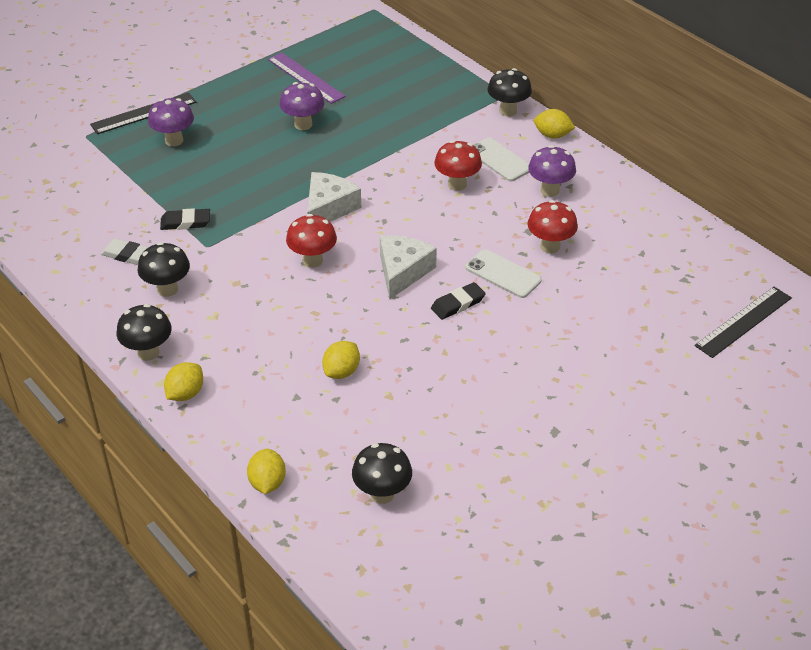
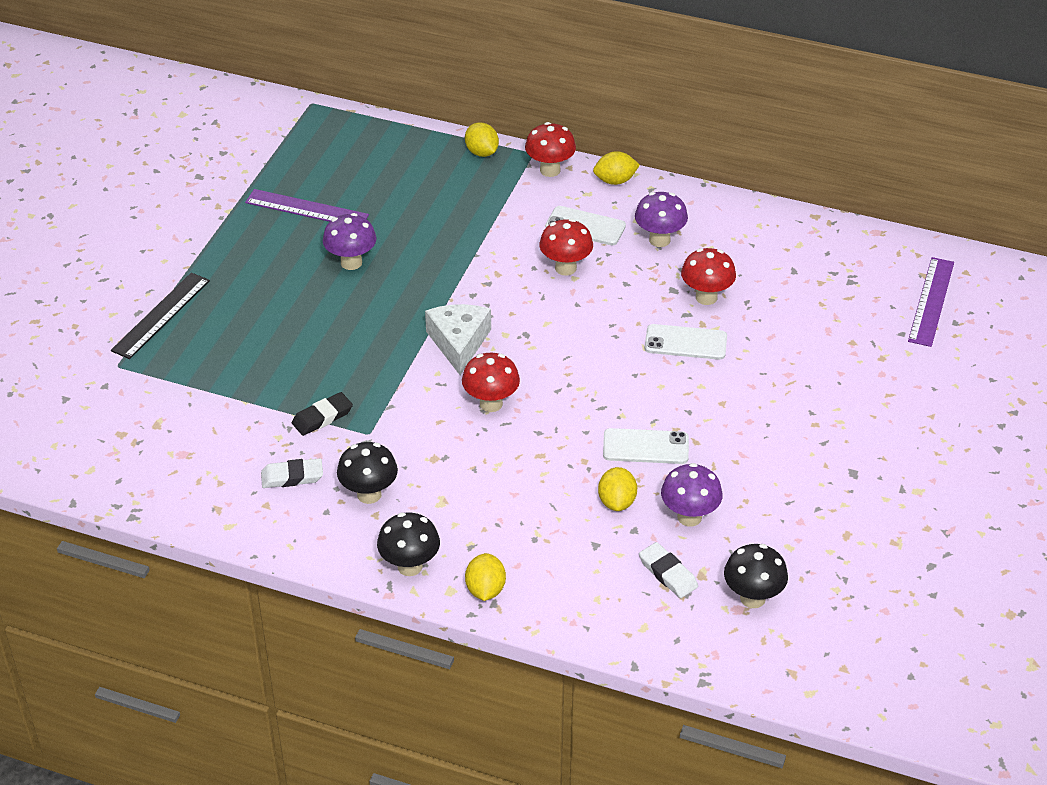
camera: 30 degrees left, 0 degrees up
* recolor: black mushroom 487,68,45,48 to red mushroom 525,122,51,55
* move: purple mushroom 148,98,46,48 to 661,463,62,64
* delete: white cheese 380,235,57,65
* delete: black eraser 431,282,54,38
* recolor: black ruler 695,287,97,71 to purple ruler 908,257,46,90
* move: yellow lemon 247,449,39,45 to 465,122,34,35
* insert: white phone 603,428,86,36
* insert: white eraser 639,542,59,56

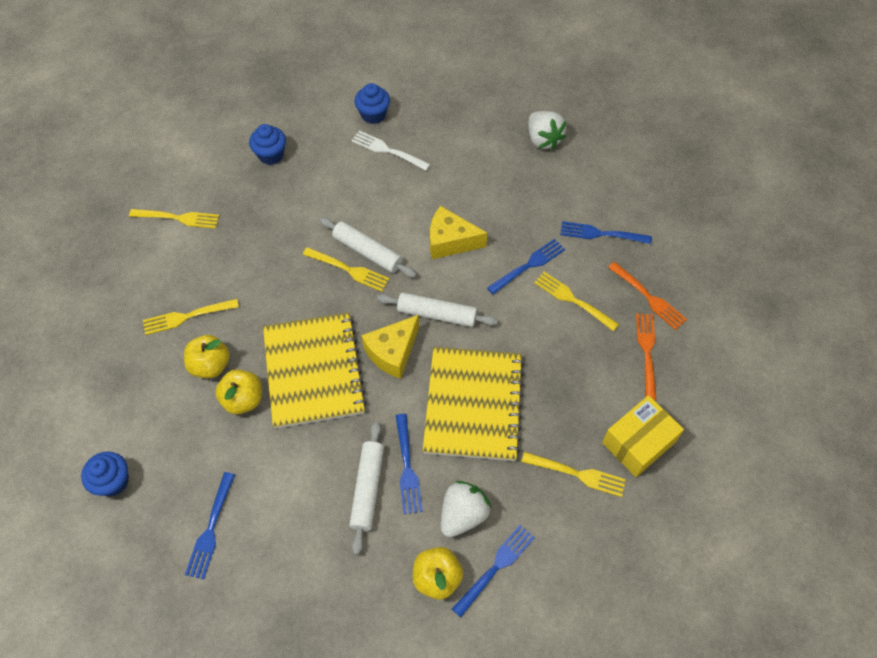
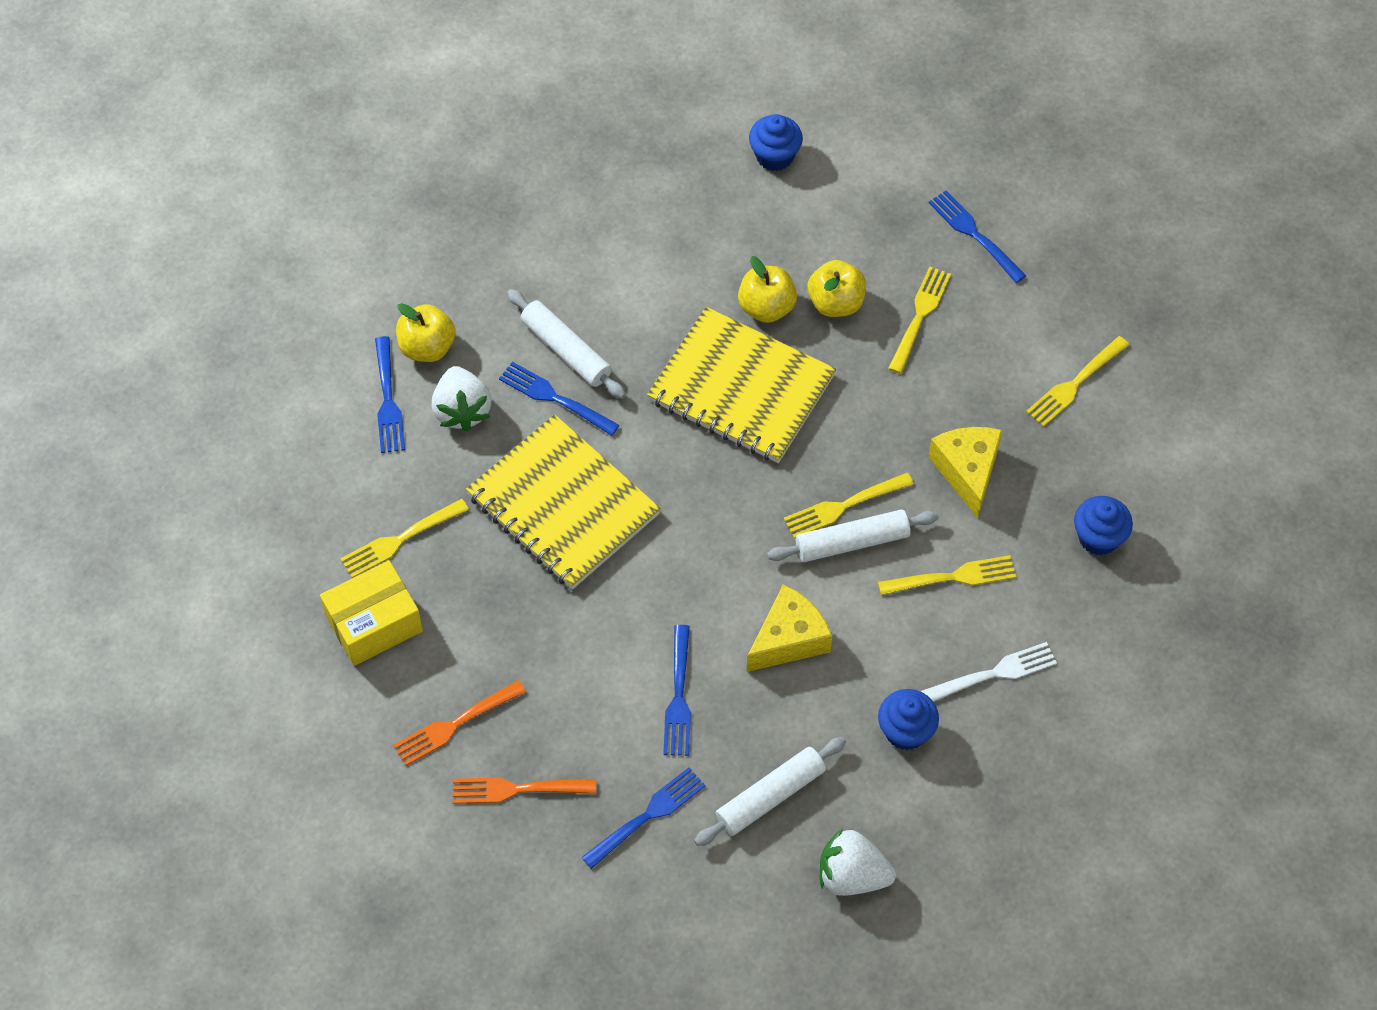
camera: 130 degrees right, 0 degrees up
* move: blue cupcake 354,83,36,41 to 878,689,61,61
* move: yellow fork 534,272,85,60 to 878,555,138,40
* move: white rolling pin 377,292,121,35 to 694,737,152,109
* rotate: orange fork 636,313,20,88 = 393,680,133,86 105 degrees clockwise
* move: yellow cheese 361,315,58,64 to 928,427,74,91
* rotate: yellow box 602,395,82,82 = 320,560,103,106 60 degrees clockwise
* move: blue fork 185,472,50,107 to 929,191,97,92

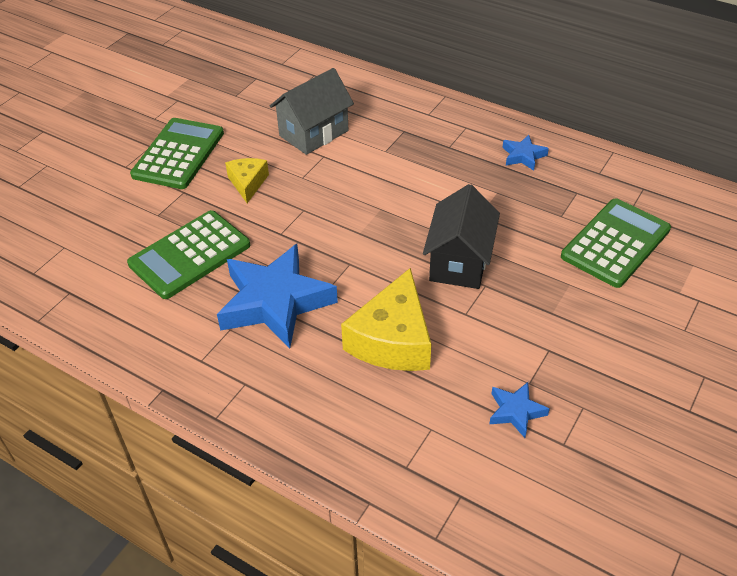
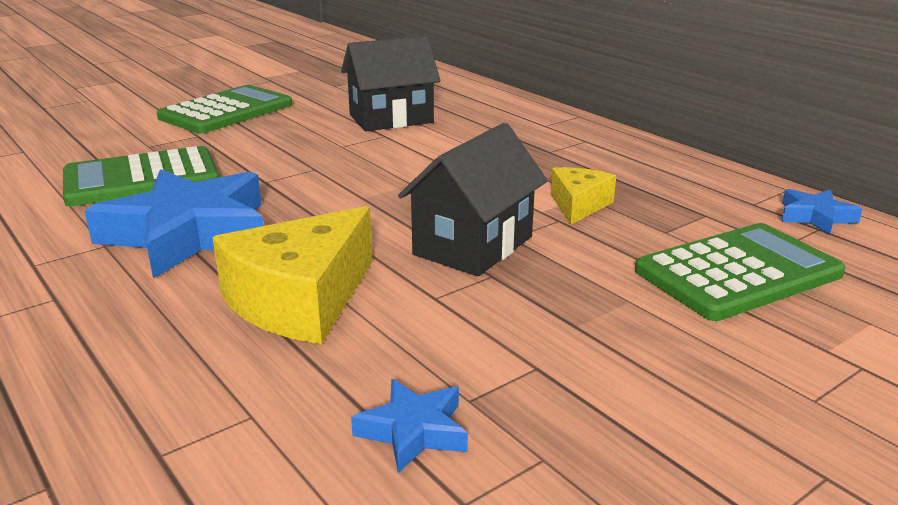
camera: 20 degrees right, 20 degrees down
* recolor: grey house 270,68,84,87 to black house 341,36,99,95
* move: blue star 502,135,47,36 to 781,189,81,45
* move: yellow cheese 225,158,44,45 to 550,167,66,58

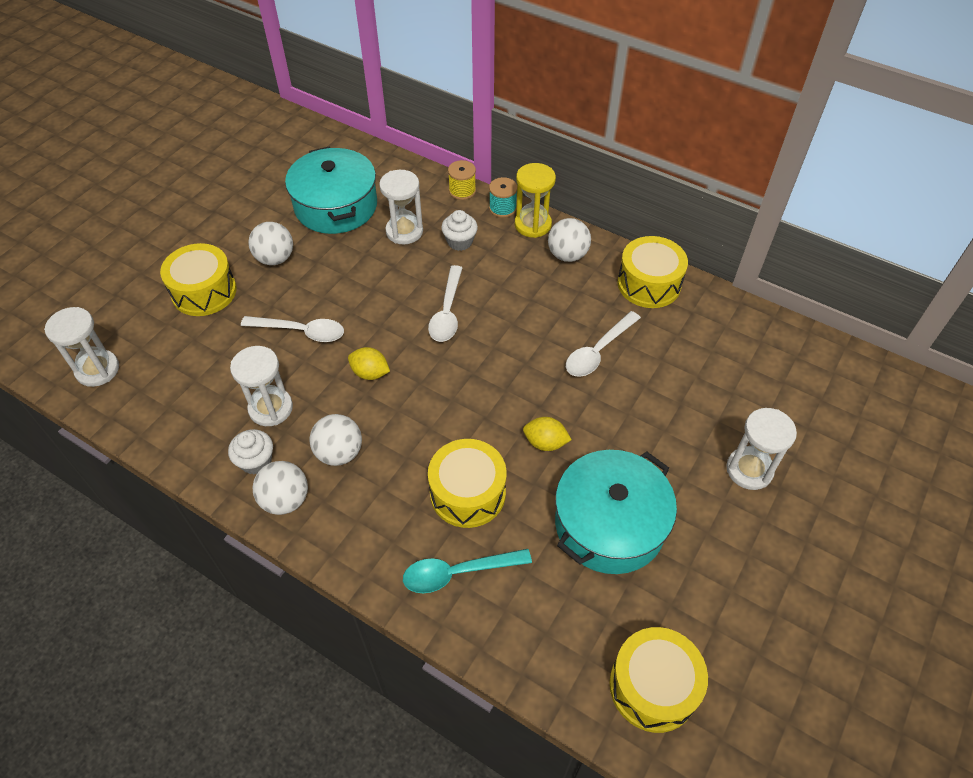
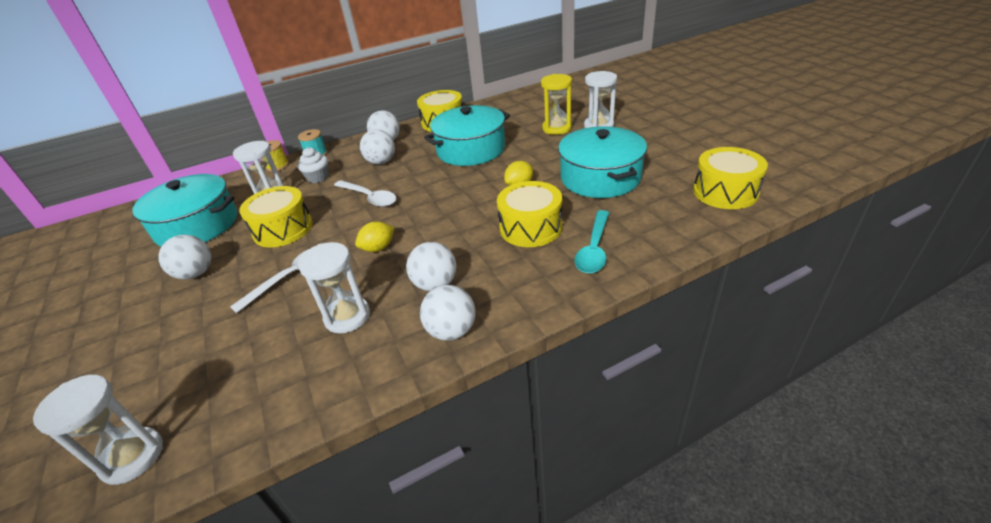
camera: 55 degrees left, 15 degrees down
* move: yellow hourglass 515,163,41,75 to 541,74,31,61
* move: yellow drum 160,243,77,73 to 239,186,74,61
* replace: white spoon 566,311,75,66 to turquoise pot 424,105,86,61
* delete: white cupcake 228,429,45,46
* insert: white ball 360,129,35,36

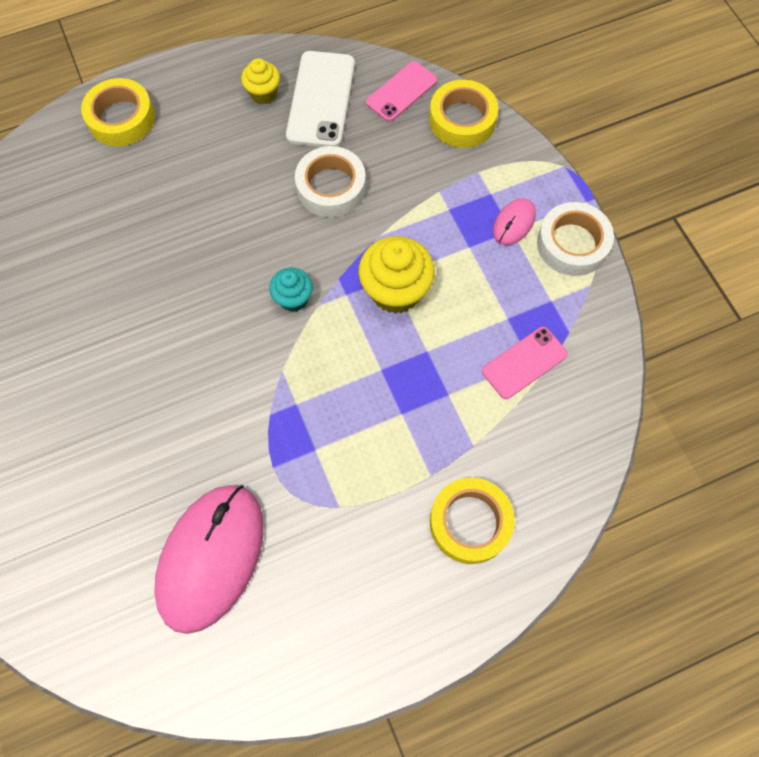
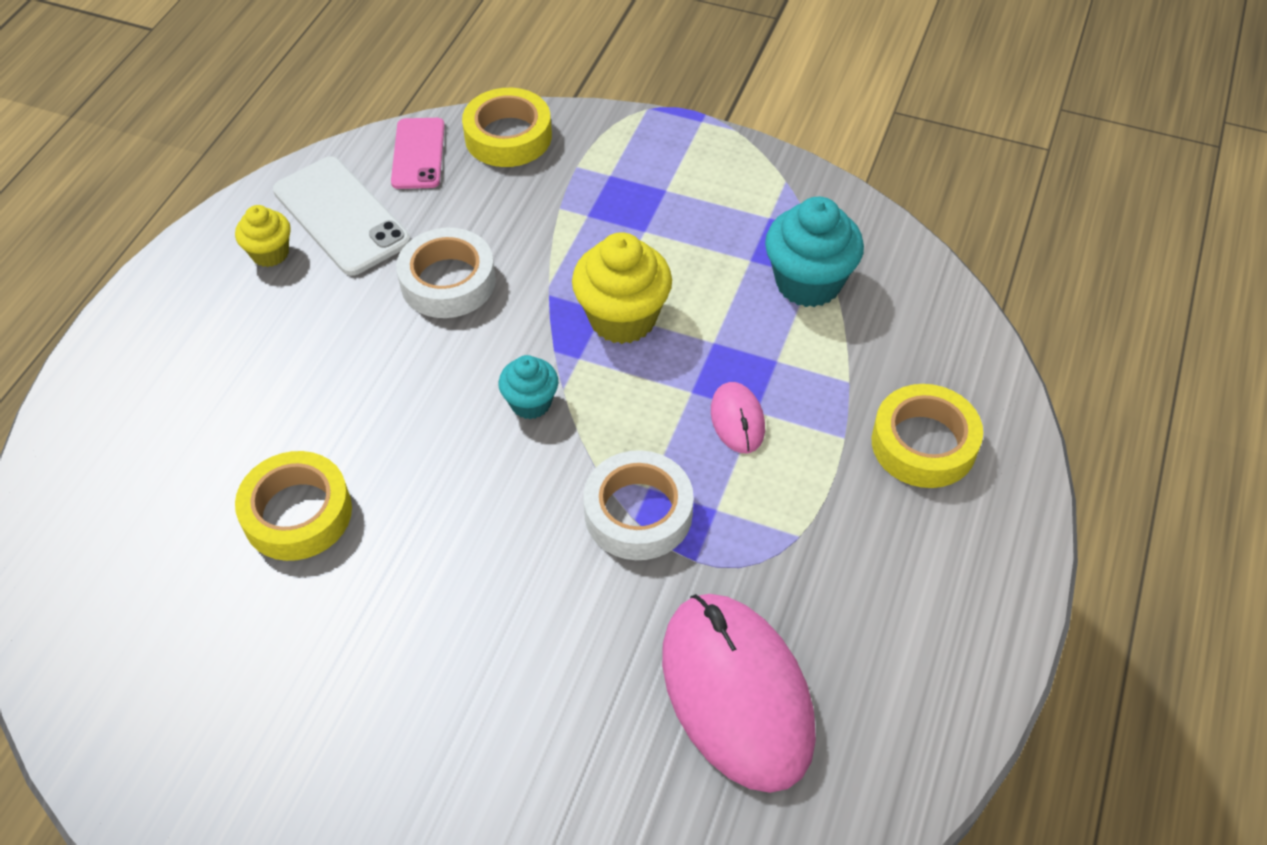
camera: 45 degrees left, 15 degrees down
* move: yellow tape 81,78,74,68 to 235,451,117,110
* move: pink mouse 493,198,43,47 to 711,382,54,71
* move: white tape 537,202,77,74 to 583,450,111,110
* replace: pink phone 482,327,86,72 to turquoise cupcake 765,197,99,110

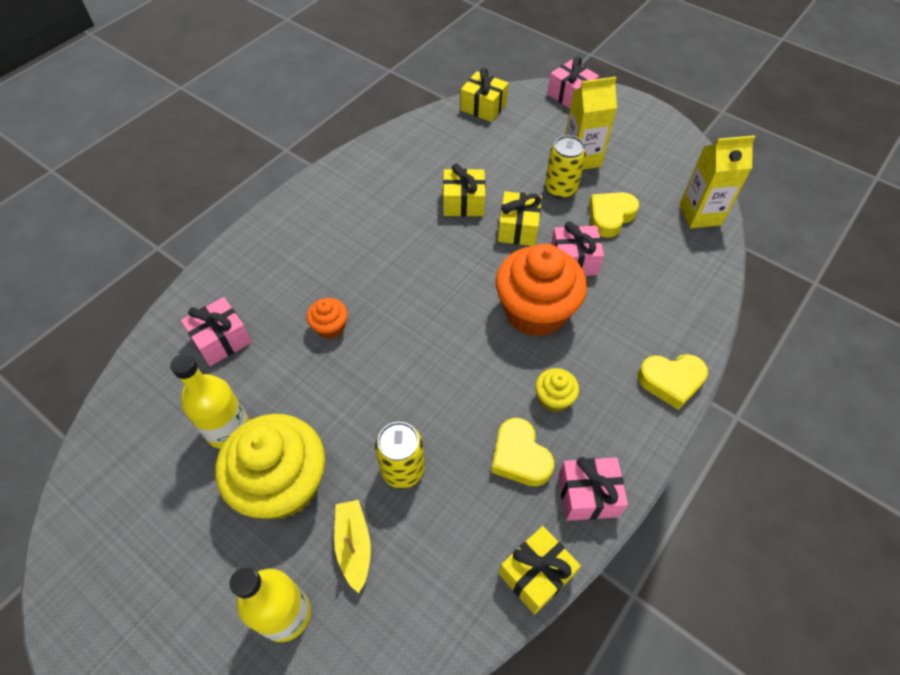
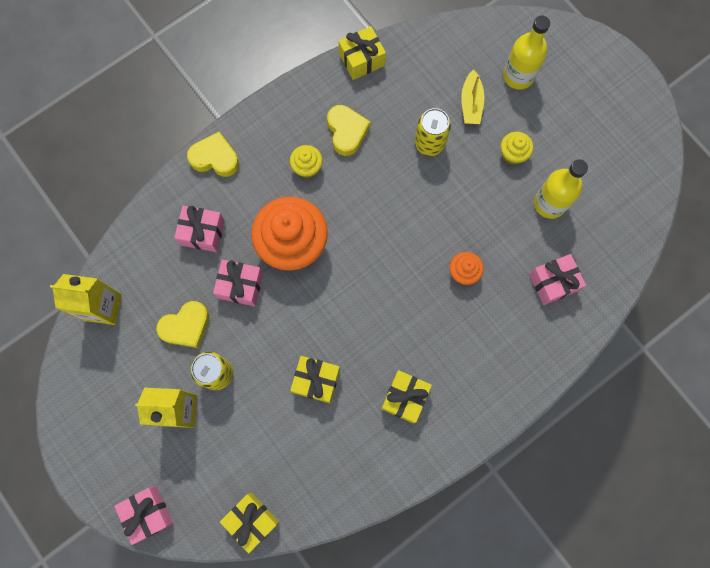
camera: 165 degrees left, 20 degrees up
* move: yellow gift 498,191,44,55 to 381,370,51,53
* resize: yellow cupcake 216,414,109,105 = 501,132,32,33 x0.46
* move: pink gift 559,457,69,64 to 174,206,51,46

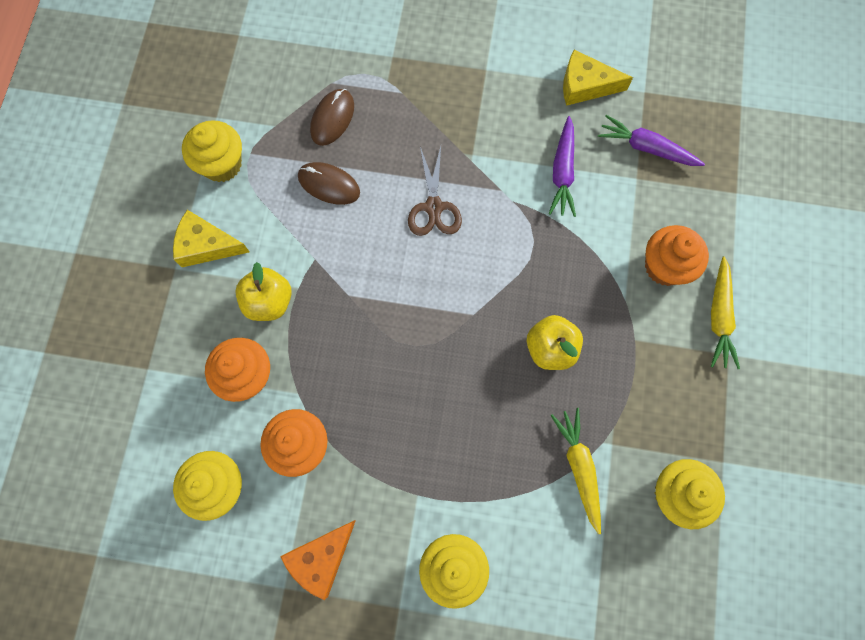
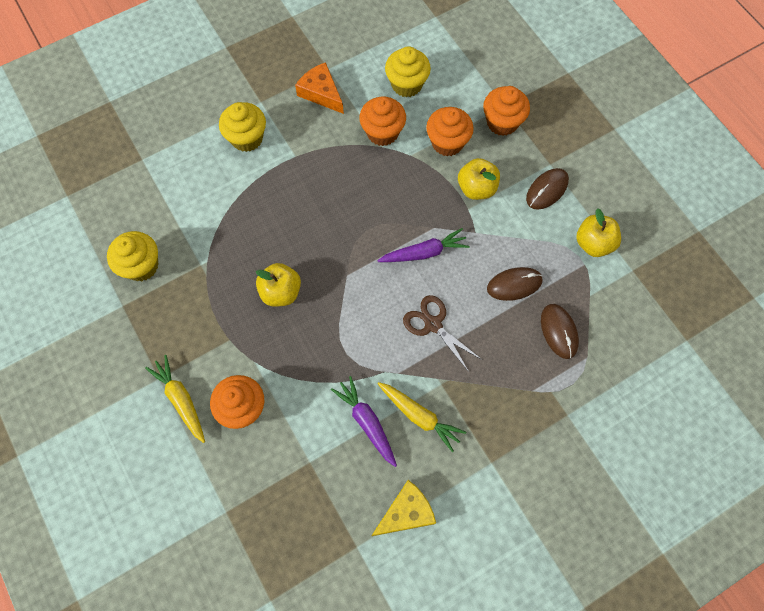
camera: 140 degrees right, 5 degrees down
* move: purple carrot 598,115,107,51 to 377,228,93,34
* replace: yellow cupcake 182,120,60,62 to yellow apple 577,208,44,49
* replace: yellow cheese 173,210,77,57 to brown mouse 526,168,43,42
* move: yellow carrot 550,408,51,126 to 378,382,88,70
* rotate: orange cheese 280,520,76,80 = 295,62,49,52 45 degrees counterclockwise
* insert: orange cupcake 483,86,47,50

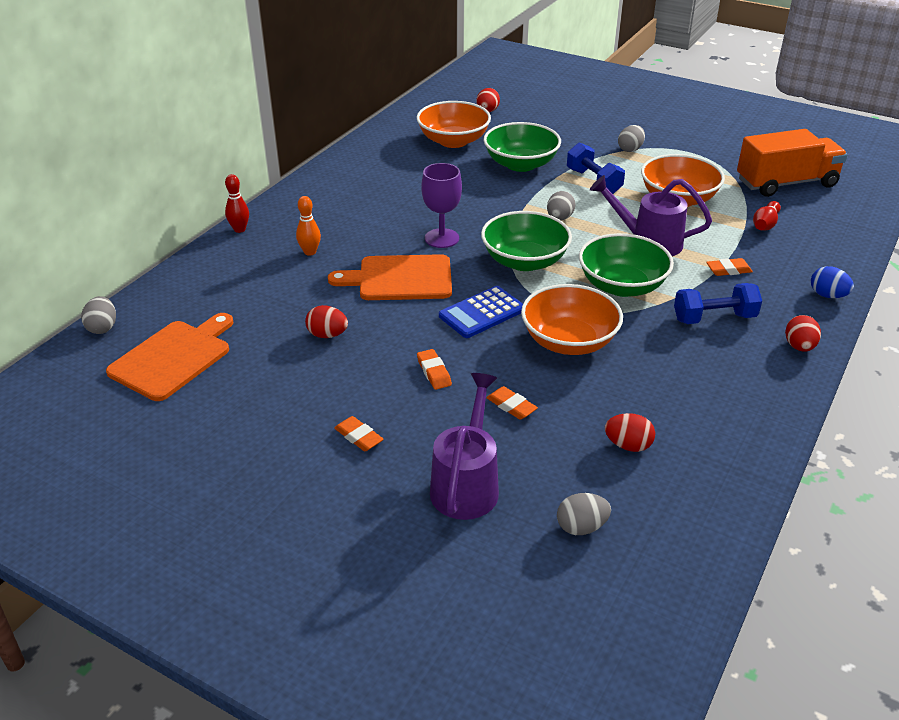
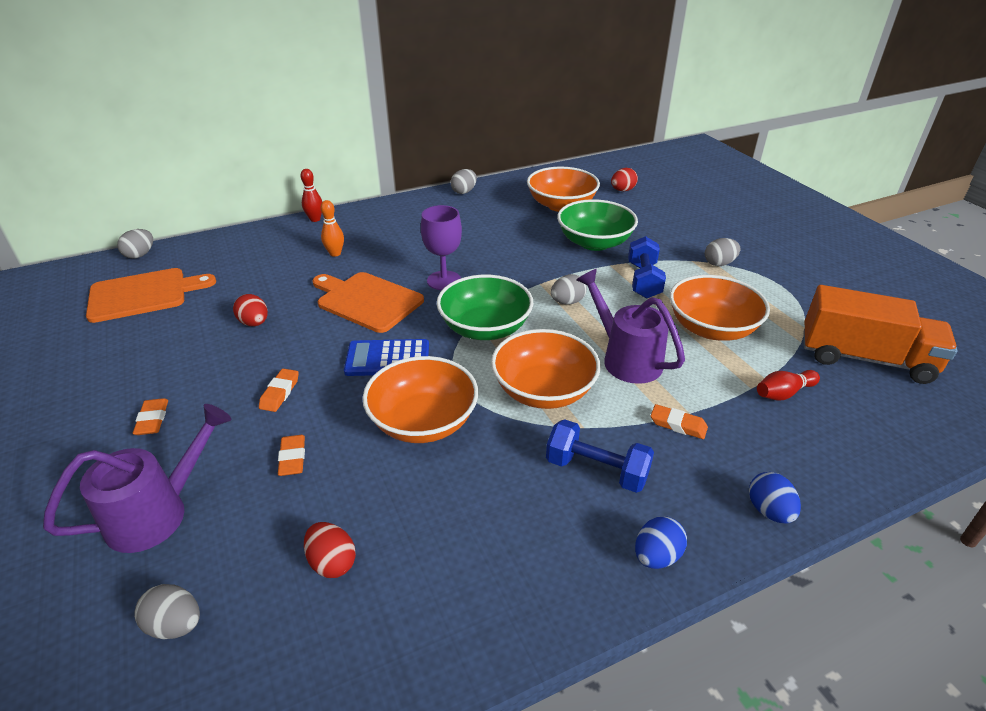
camera: 35 degrees right, 0 degrees up
* recolor: green bowl 579,233,95,64 to orange bowl 491,329,110,80
* recolor: red egg 785,315,36,37 to blue egg 635,516,52,53
* insert: grey egg 450,169,27,25

